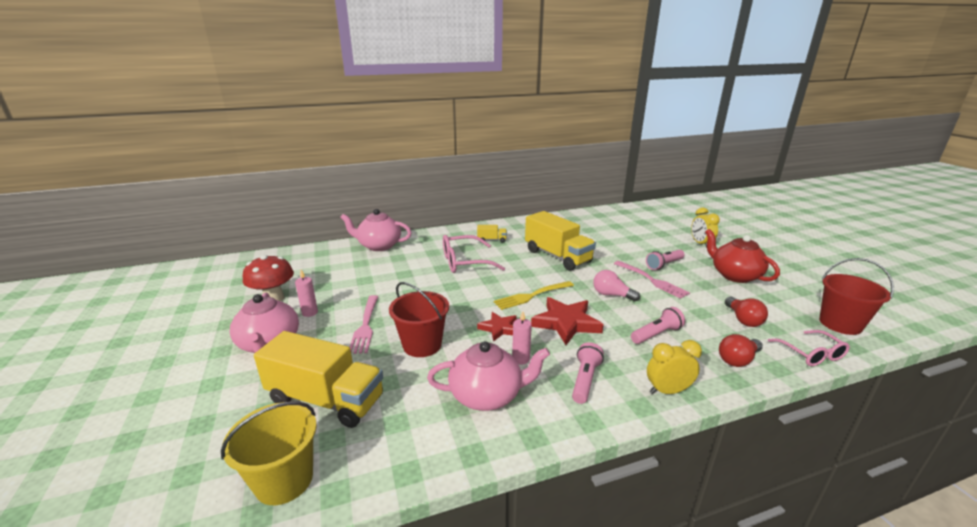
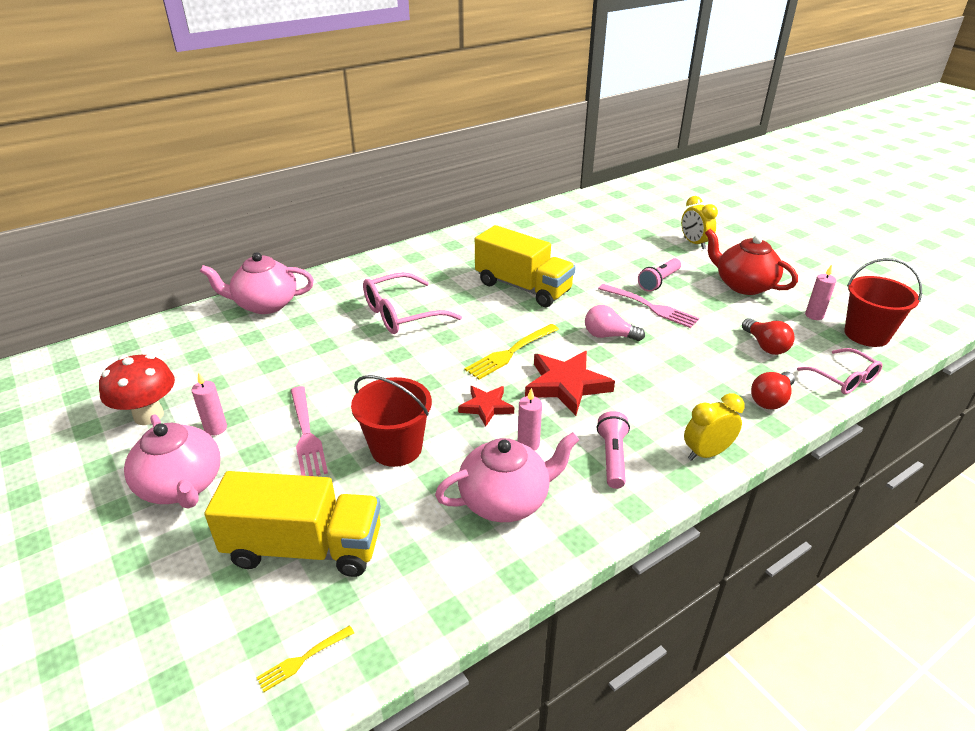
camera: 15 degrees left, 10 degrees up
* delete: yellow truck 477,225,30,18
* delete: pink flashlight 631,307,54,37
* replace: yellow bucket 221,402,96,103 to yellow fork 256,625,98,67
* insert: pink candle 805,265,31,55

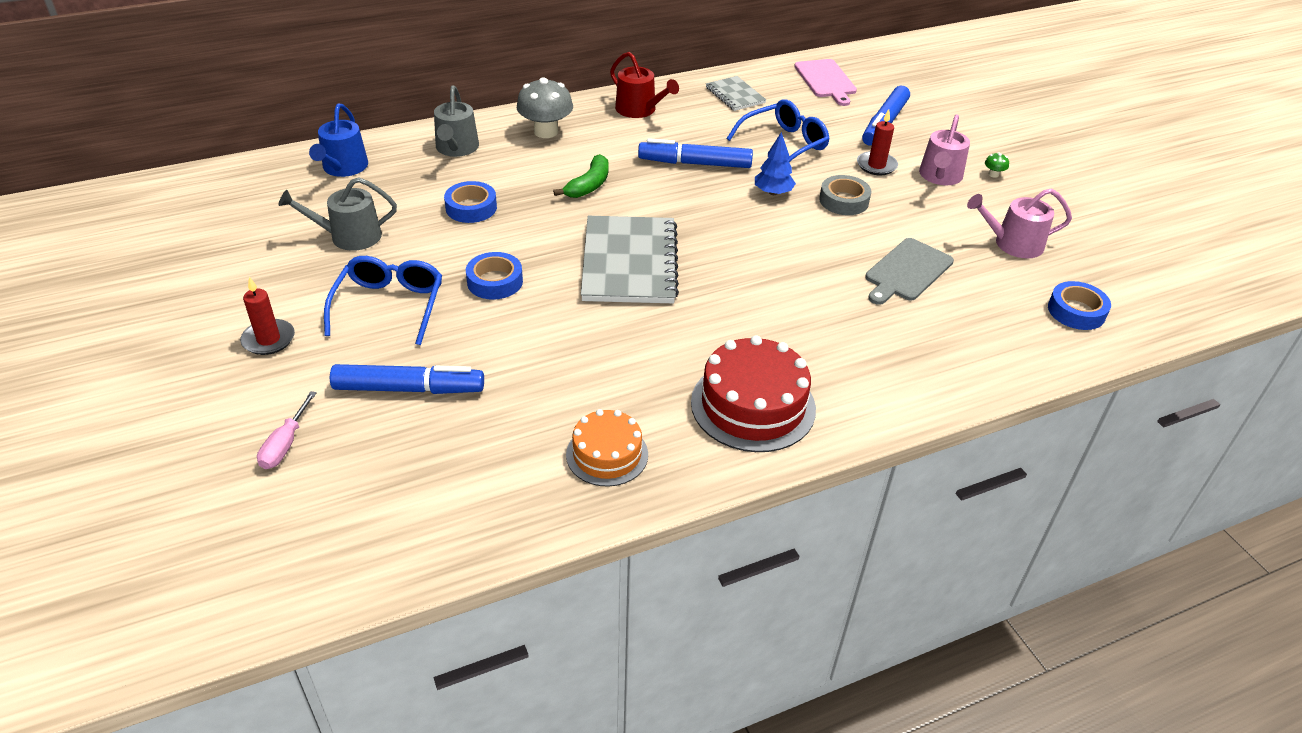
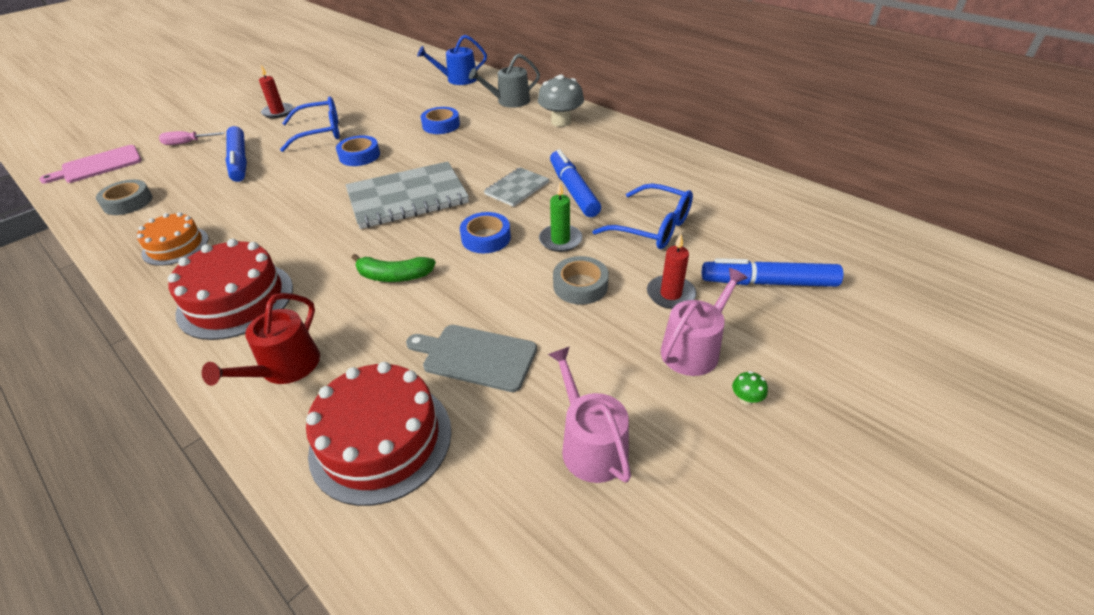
camera: 70 degrees right, 0 degrees up
* move: red watering can 610,52,69,66 to 202,293,118,93
* move: pink cutting board 794,59,63,47 to 39,145,103,39
* move: grey notebook 706,76,60,35 to 484,167,65,40
* rotate: pink watering can 919,114,51,71 = 661,268,87,108 135 degrees clockwise
* replace: blue tree 755,132,41,63 to green candle 539,182,43,70
* move: green banana 553,154,56,44 to 352,254,84,28
* delete: grey watering can 278,177,119,74
* move: blue tape 1048,281,63,49 to 460,212,51,41
* insert: grey tape 96,180,57,35
* insert: red cake 306,362,145,144

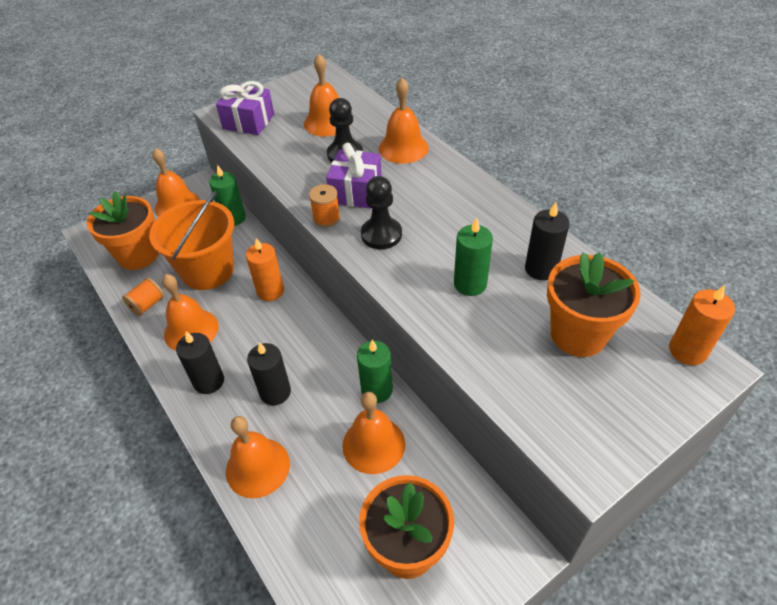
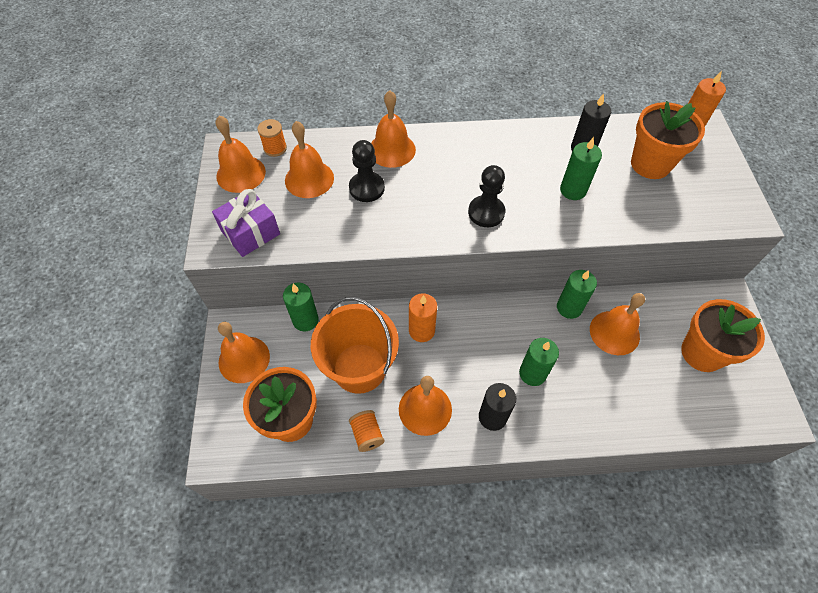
camera: 60 degrees left, 10 degrees up
* delete: purple gift 326,143,56,65
* move: orange spool 309,184,31,43 to 257,119,30,38
* recolor: black candle 247,342,44,63 to green candle 519,338,40,48
* move: orange bell 226,416,64,82 to 215,115,51,78

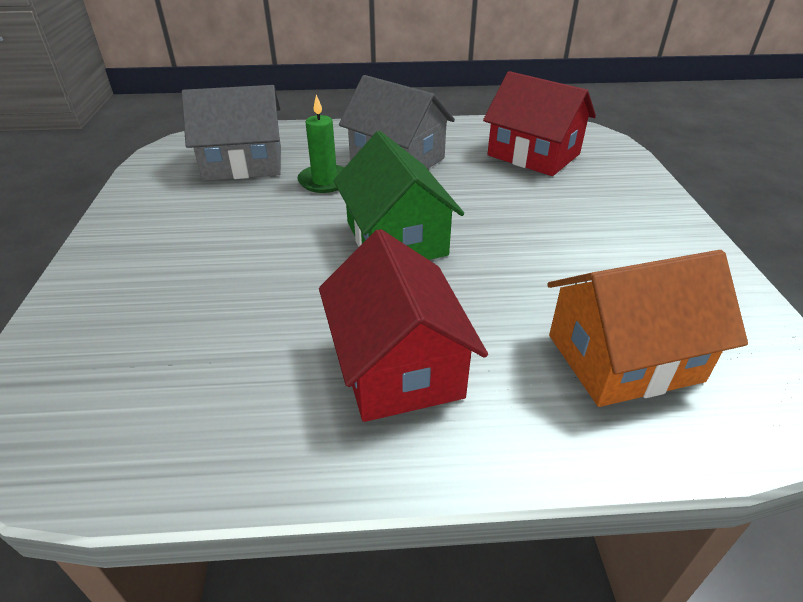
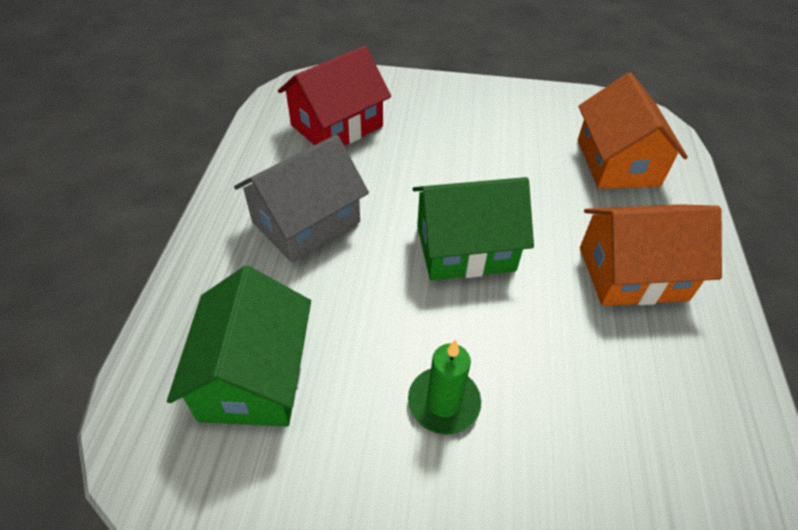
camera: 80 degrees left, 10 degrees up
* recolor: grey house 181,85,100,96 to green house 167,266,144,161
* move: green candle 297,94,48,99 to 408,340,73,94
* recolor: red house 319,229,169,193 to orange house 580,204,142,102

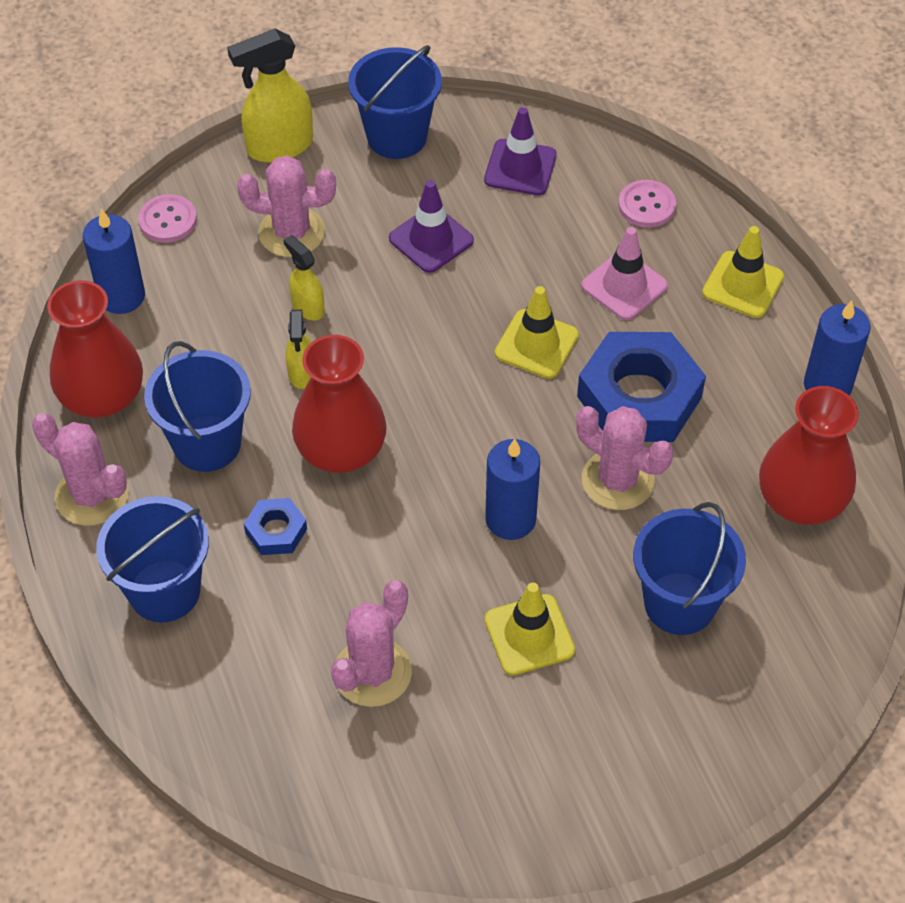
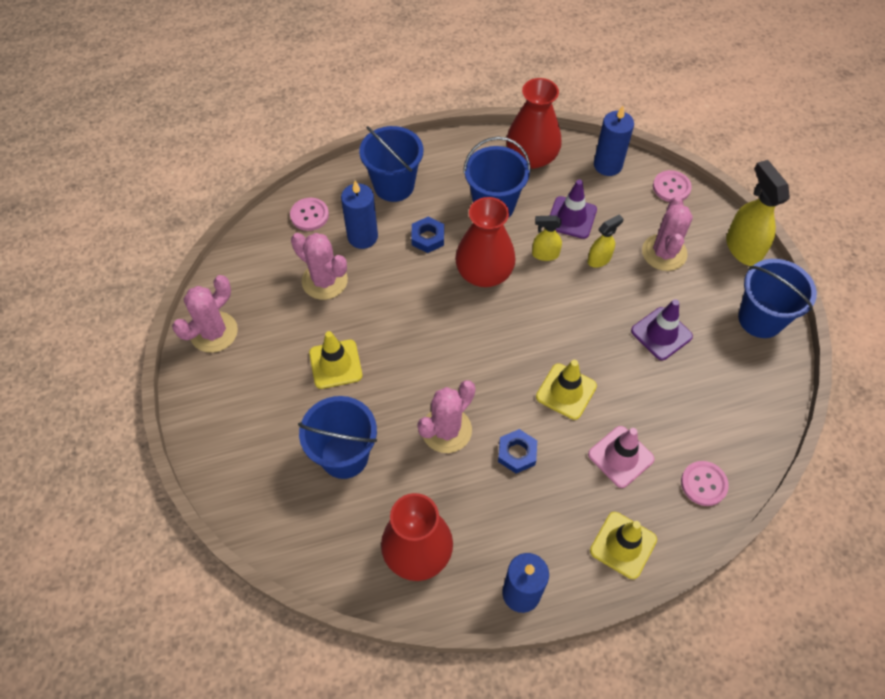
camera: 95 degrees right, 5 degrees up
* move: purple traffic cone 484,107,73,88 to 550,180,47,59
* resize: blue nut 577,332,129,110 = 498,429,39,45 x0.47
* move: pink cactus 32,413,97,113 to 172,275,66,78
* move: blue candle 485,439,55,101 to 341,181,37,68
* insert: pink button 290,198,39,33

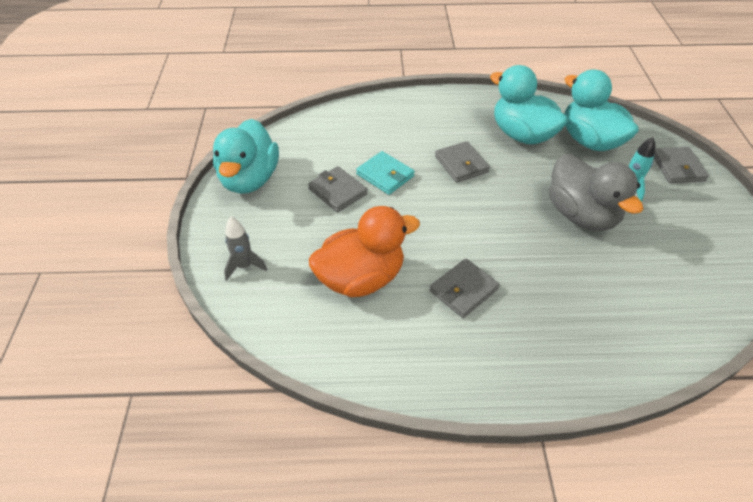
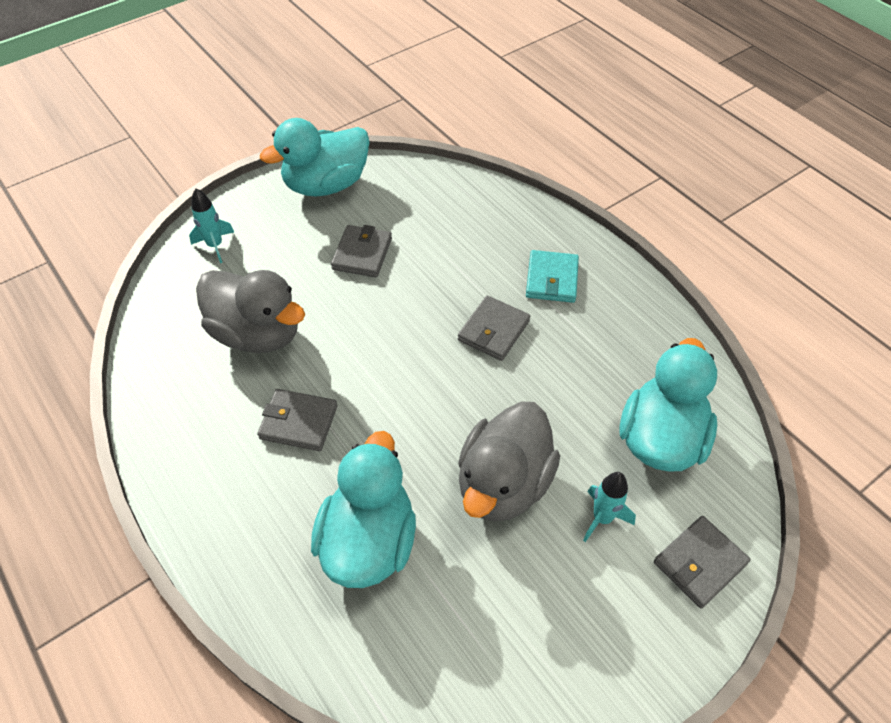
camera: 55 degrees right, 5 degrees up
* move: turquoise duck 490,65,78,79 to 311,431,105,157
* move: turquoise wallet 356,151,59,44 to 526,250,53,53
* recolor: orange duck 309,206,111,91 to grey duck 196,270,109,83
* recolor: grey rocket 224,217,43,64 to turquoise rocket 189,188,45,75

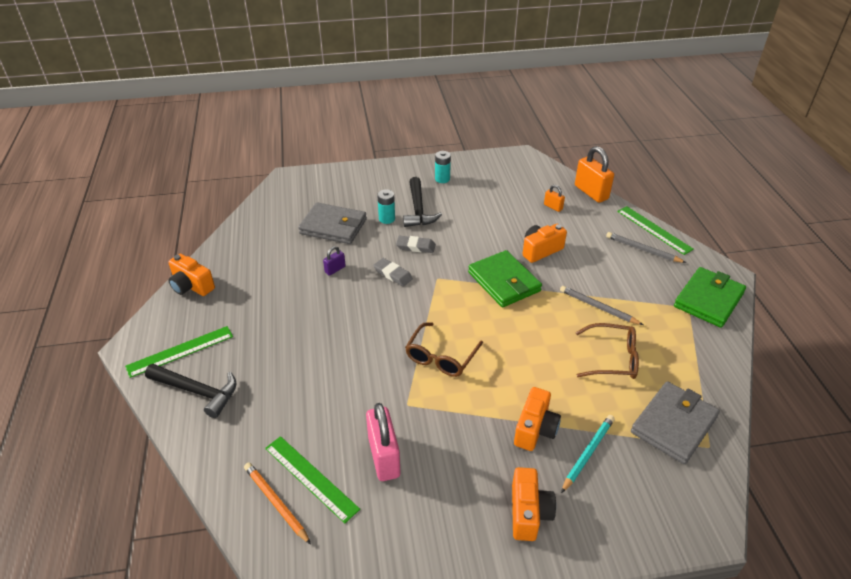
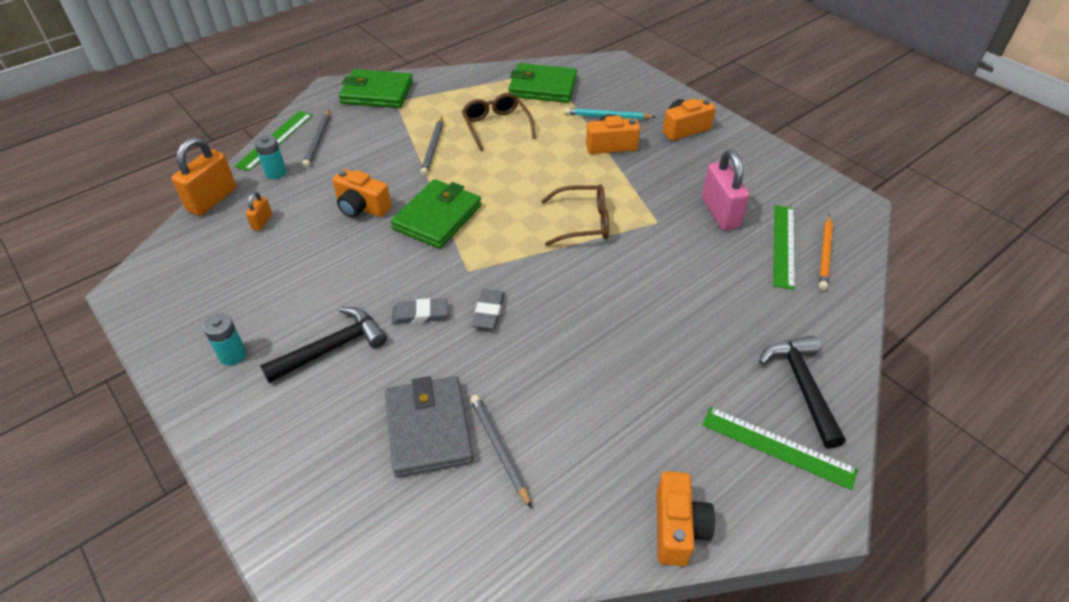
camera: 120 degrees left, 5 degrees up
* move: turquoise battery 377,189,18,35 to 254,135,32,44
* rotate: grey eraser 396,236,40,17 = 392,298,56,26 75 degrees counterclockwise
* delete: purple padlock 323,246,23,30
* recolor: grey wallet 631,381,89,83 to green wallet 508,63,69,40
* rotate: pink padlock 366,403,34,78 = 702,150,48,80 60 degrees counterclockwise
* insert: grey pencil 470,395,62,114

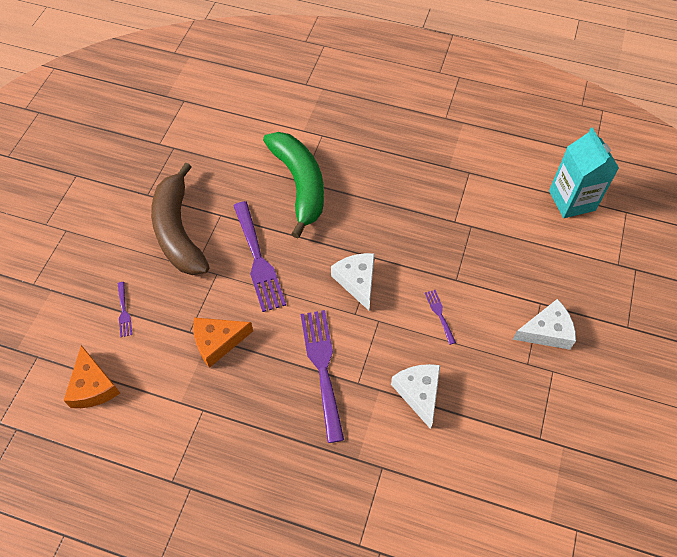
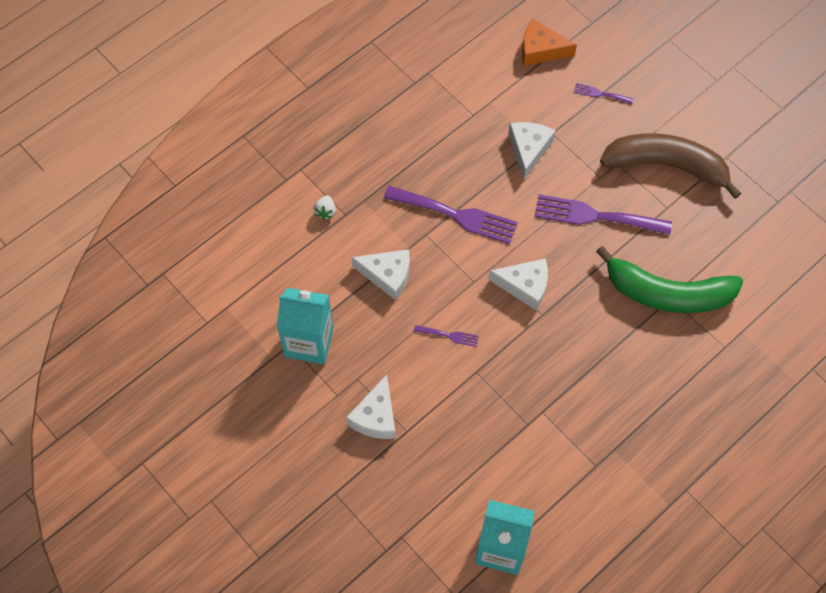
camera: 120 degrees right, 5 degrees up
* recolor: orange cheese 193,318,60,50 to white cheese 508,122,47,58
* insert: white strawberry 313,195,23,25
* insert: turquoise carton 277,288,57,76

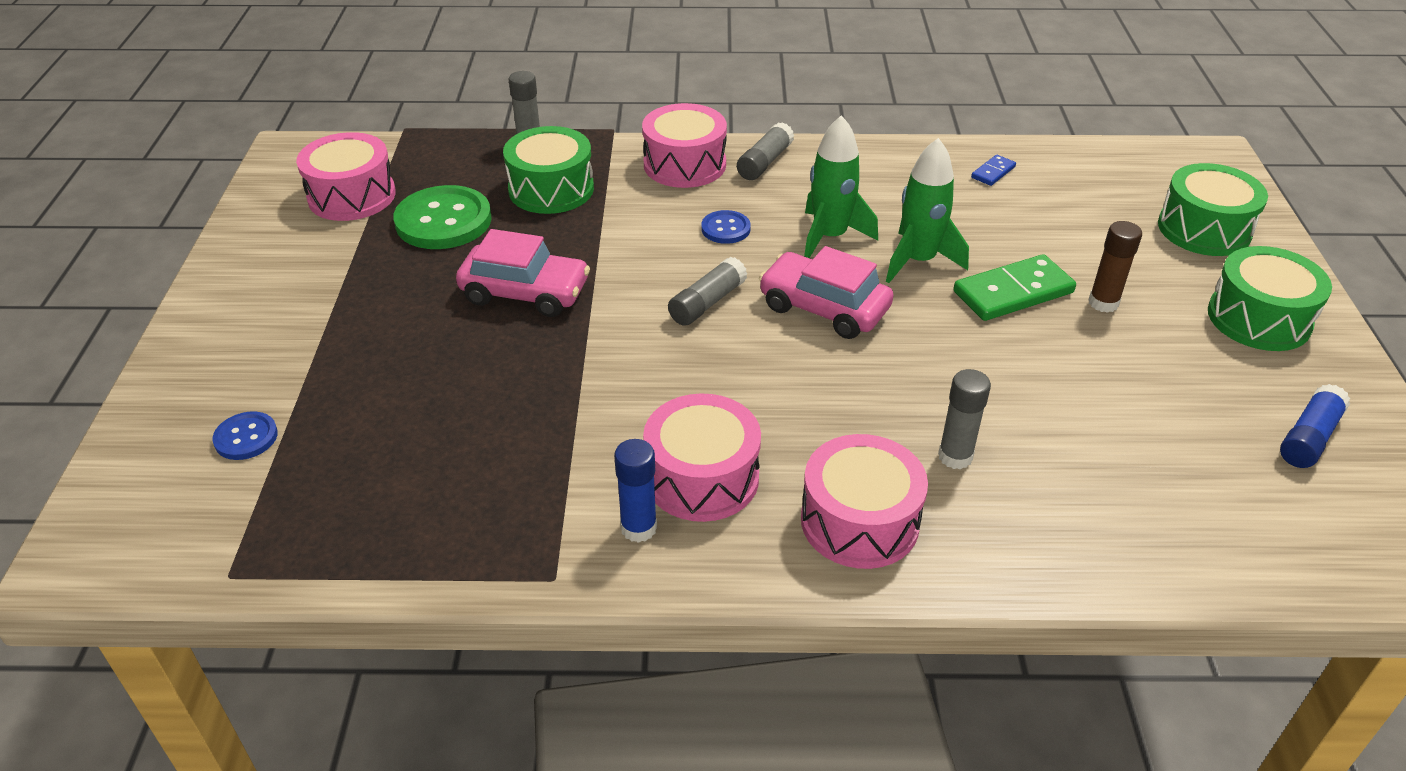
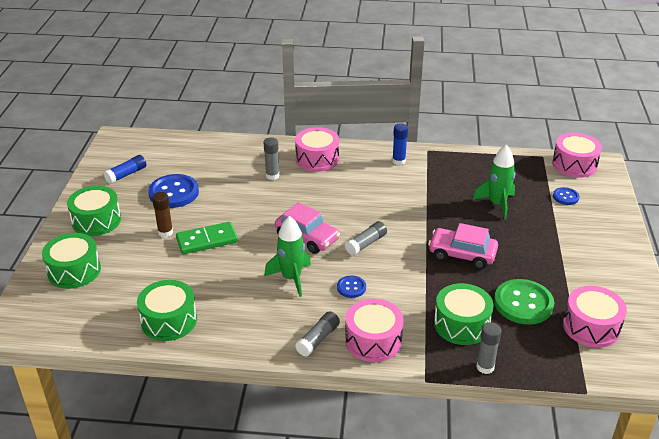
camera: 175 degrees left, 5 degrees down
* move: green rocket 886,138,83,145 to 473,144,42,76
* replace: blue domino 971,155,45,31 to green drum 137,280,60,61
* move: pink drum 643,393,118,129 to 552,133,50,45
* insert: blue button 148,174,51,34

